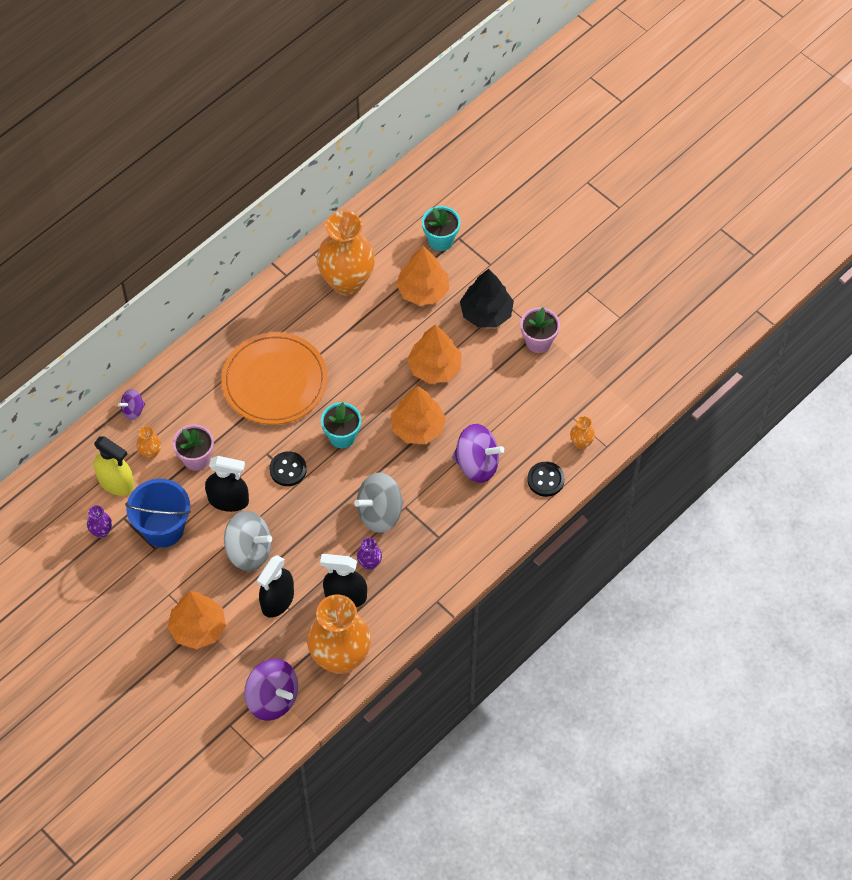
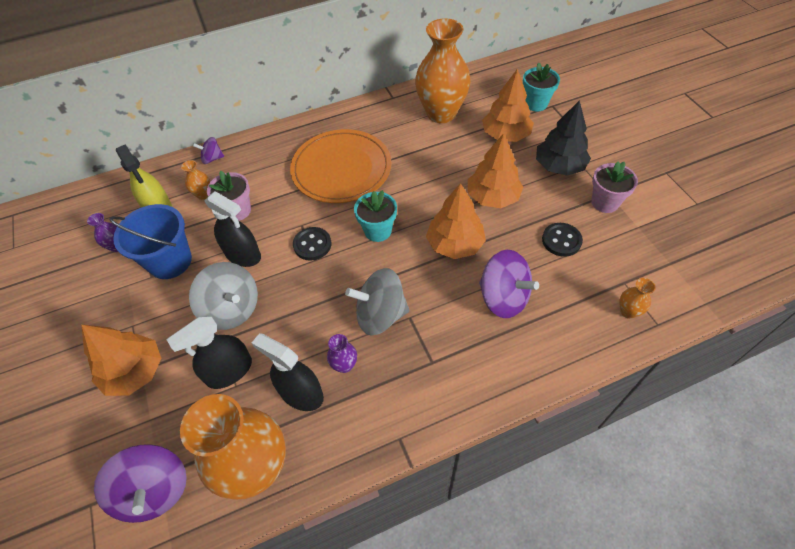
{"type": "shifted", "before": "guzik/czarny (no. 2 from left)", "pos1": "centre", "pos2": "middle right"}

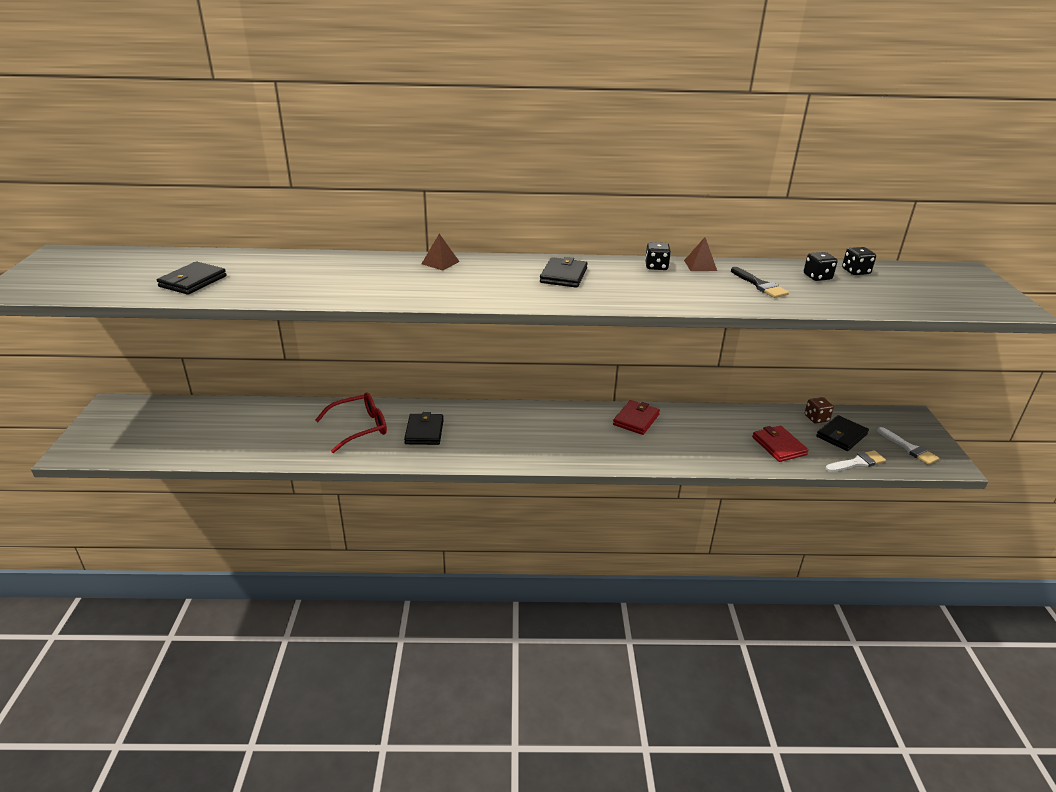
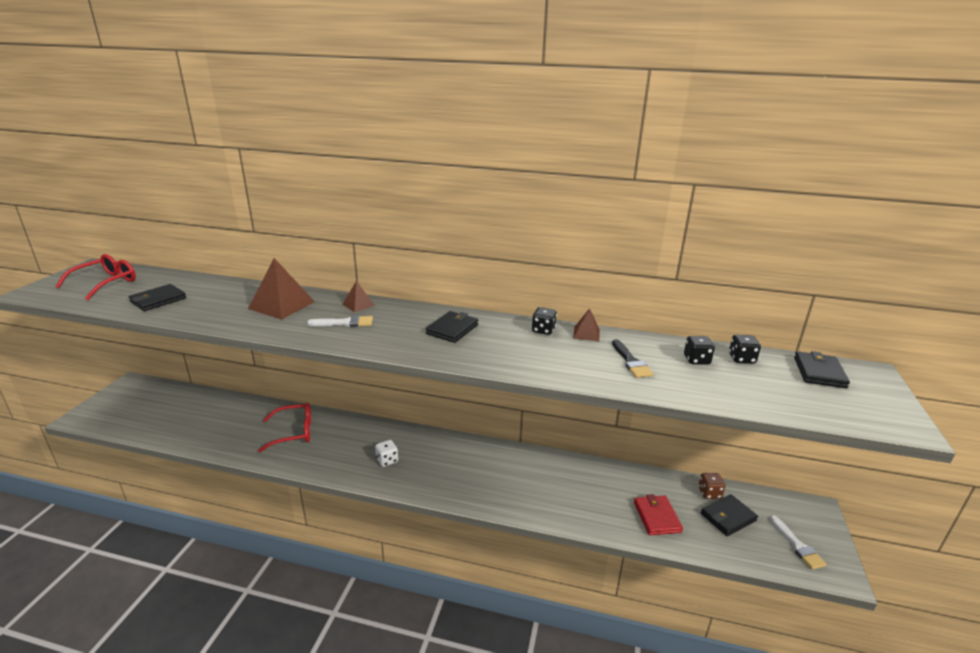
{"type": "new", "after": "okulary/czerwony (no. 1 from left)", "pos2": "middle left"}
{"type": "new", "after": "piramida/brązowy (no. 1 from left)", "pos2": "middle left"}
{"type": "shifted", "before": "pędzel/biały (no. 1 from left)", "pos1": "middle right", "pos2": "centre"}
{"type": "new", "after": "kostka do gry/biały", "pos2": "bottom centre"}
{"type": "shifted", "before": "portfel/czarny (no. 2 from left in the first image)", "after": "portfel/czarny (no. 4 from left)", "pos1": "centre", "pos2": "middle right"}
{"type": "gone", "before": "portfel/czerwony (no. 1 from left)", "pos1": "centre"}

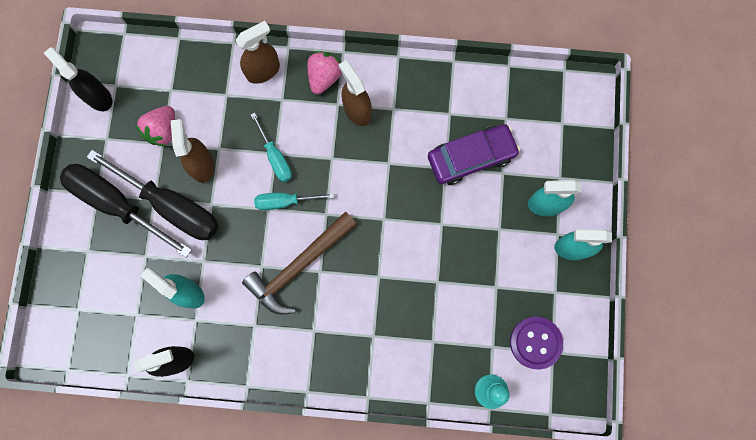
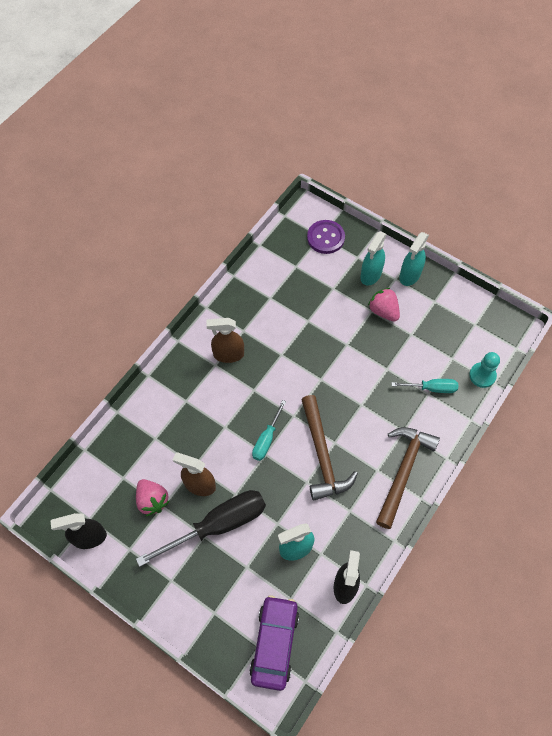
{"type": "shifted", "before": "samochód/fioletowy", "pos1": "centre", "pos2": "bottom centre"}
{"type": "shifted", "before": "guzik/fioletowy", "pos1": "bottom right", "pos2": "top centre"}
{"type": "shifted", "before": "truskawka/różowy (no. 2 from left)", "pos1": "top centre", "pos2": "middle right"}
{"type": "new", "after": "młotek/brązowy (no. 2 from left)", "pos2": "middle right"}
{"type": "shifted", "before": "śrubokręt/turkusowy (no. 1 from left in the first image)", "after": "śrubokręt/turkusowy (no. 2 from left)", "pos1": "centre", "pos2": "middle right"}
{"type": "gone", "before": "śrubokręt/czarny (no. 1 from left)", "pos1": "middle left"}
{"type": "gone", "before": "spryskiwacz/brązowy (no. 2 from left)", "pos1": "top centre"}

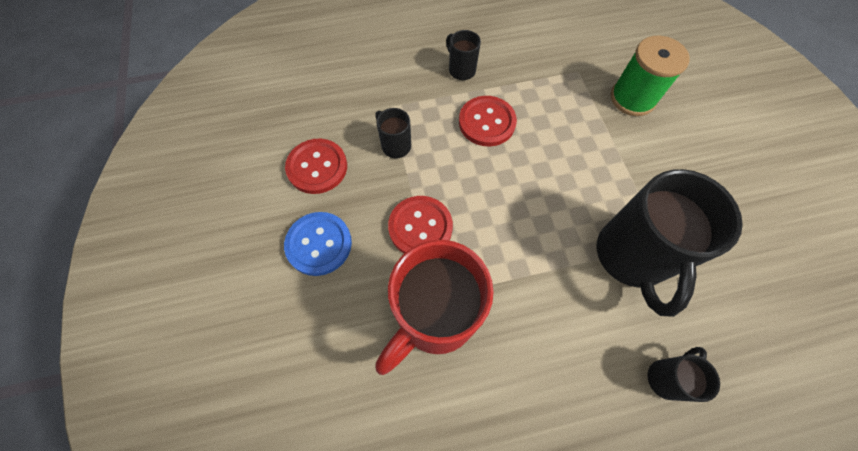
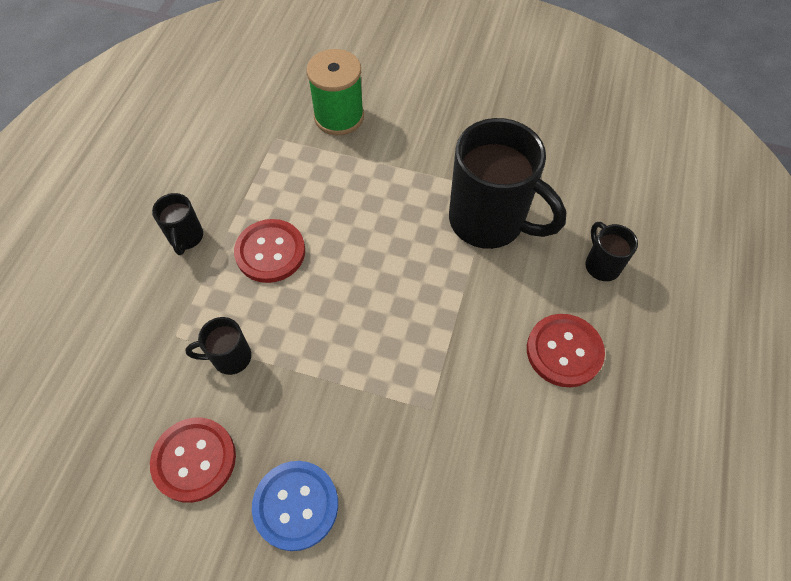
{"type": "rotated", "before": "kubek/czarny (no. 2 from left in the first image)", "pos1": "top centre", "pos2": "middle left", "turn": -90}
{"type": "shifted", "before": "guzik/czerwony (no. 2 from left in the first image)", "after": "guzik/czerwony (no. 3 from left)", "pos1": "centre", "pos2": "middle right"}
{"type": "gone", "before": "kubek/czerwony", "pos1": "bottom centre"}

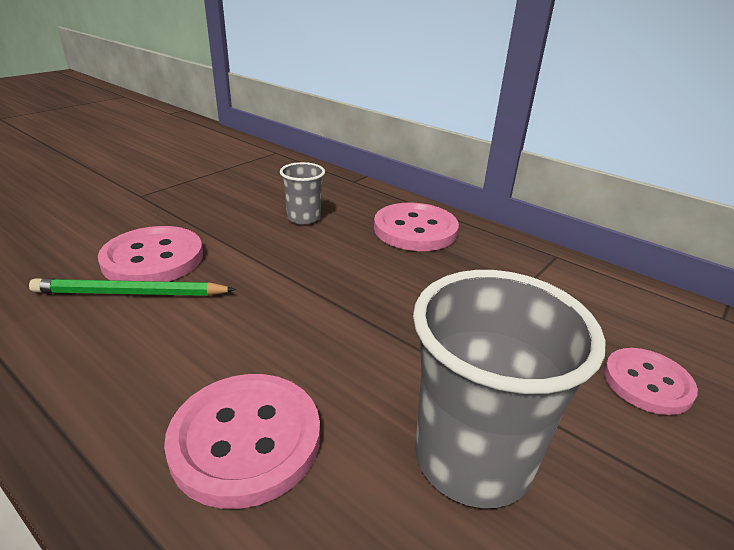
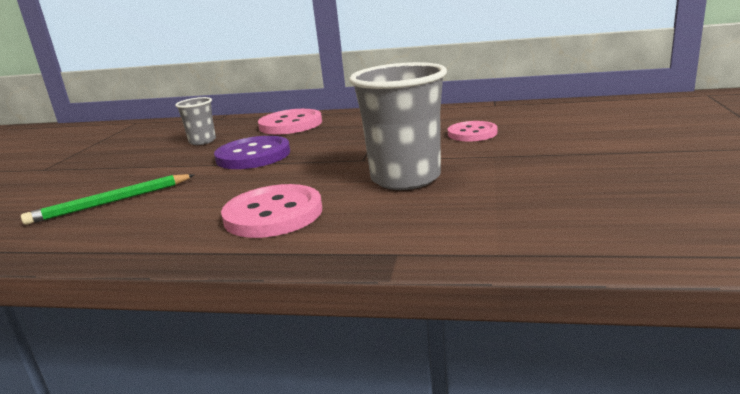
{"type": "new", "after": "guzik/fioletowy", "pos2": "centre"}
{"type": "gone", "before": "guzik/różowy (no. 1 from left)", "pos1": "middle left"}

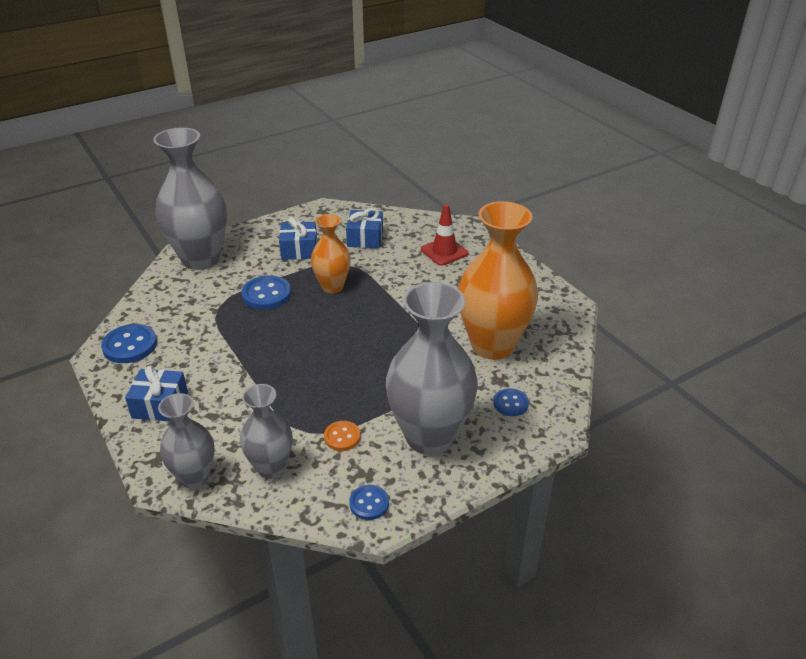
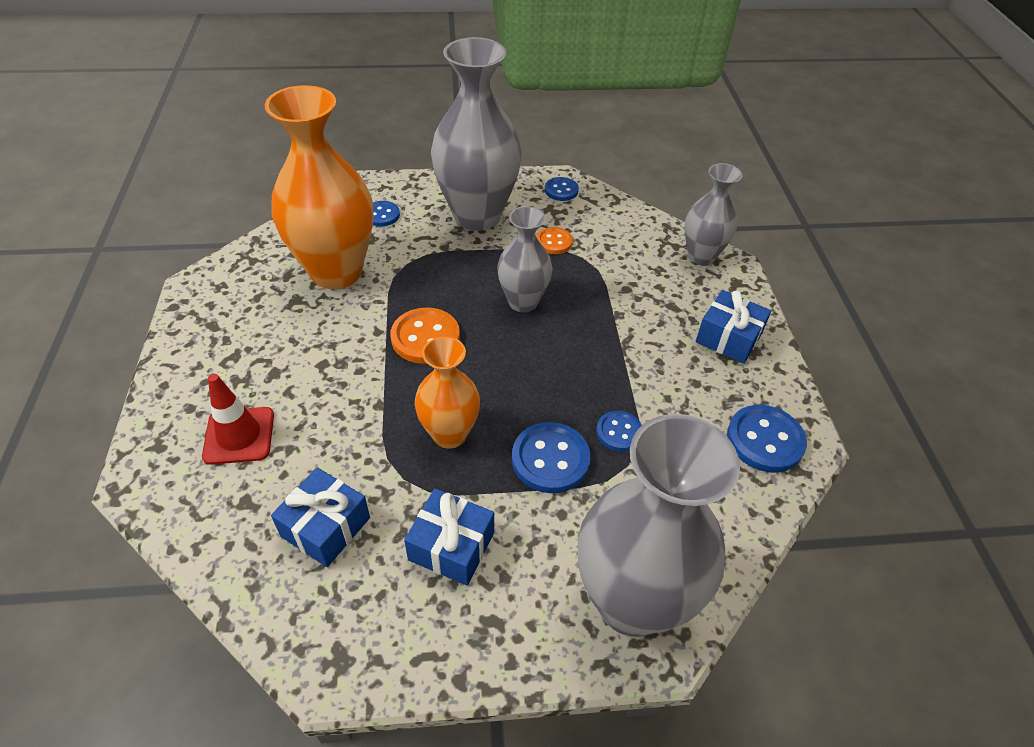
{"type": "new", "after": "guzik/pomarańczowy (no. 1 from left)", "pos2": "centre"}
{"type": "shifted", "before": "wazon/szary (no. 3 from left in the first image)", "after": "wazon/szary (no. 2 from left)", "pos1": "middle left", "pos2": "centre"}
{"type": "new", "after": "guzik/niebieski (no. 4 from left)", "pos2": "centre"}

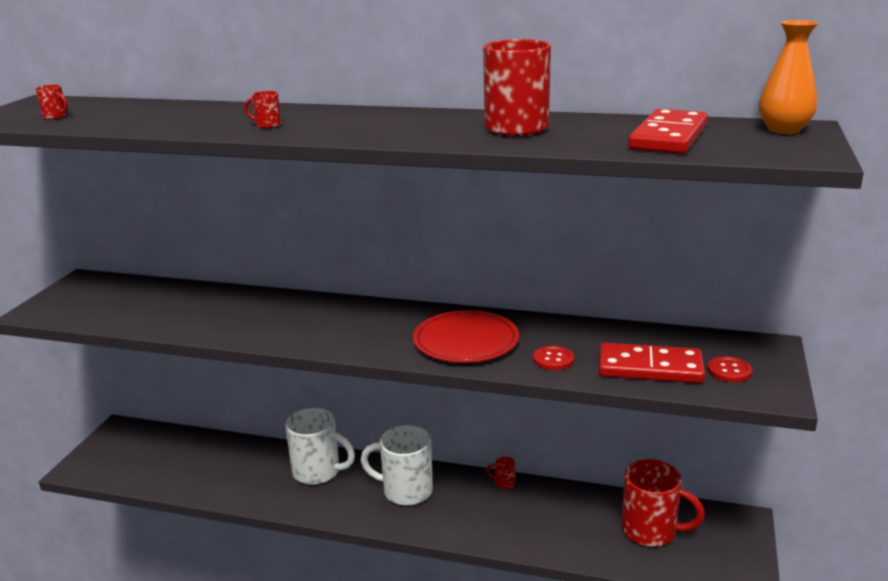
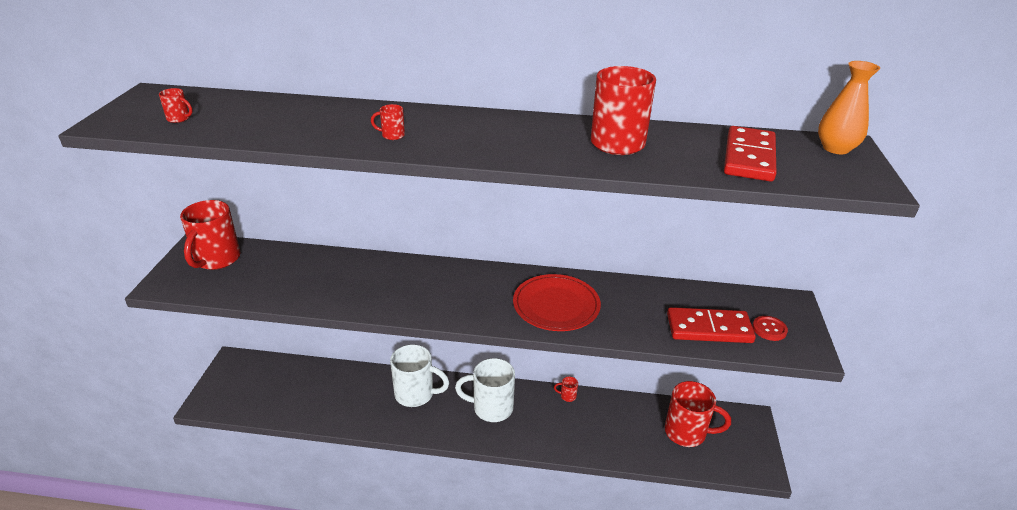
{"type": "new", "after": "kubek/czerwony (no. 2 from left)", "pos2": "middle left"}
{"type": "gone", "before": "guzik/czerwony (no. 1 from left)", "pos1": "centre"}

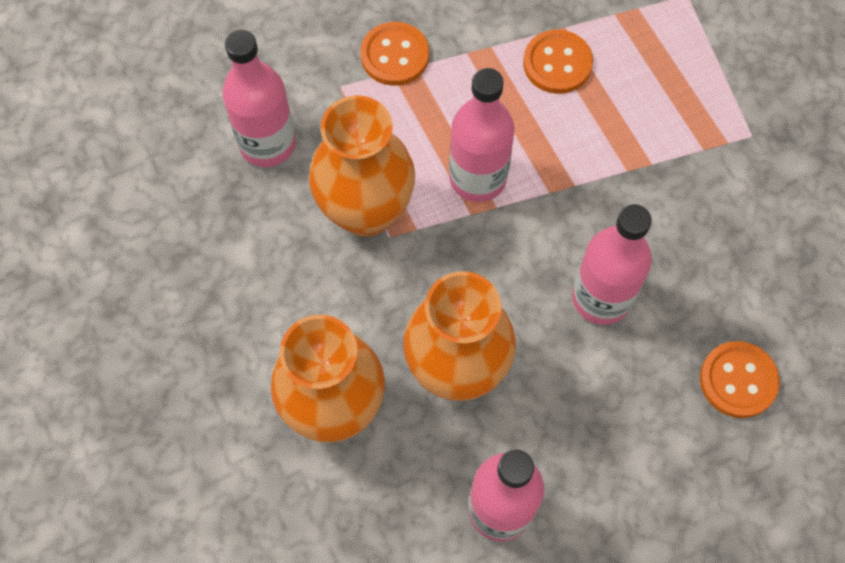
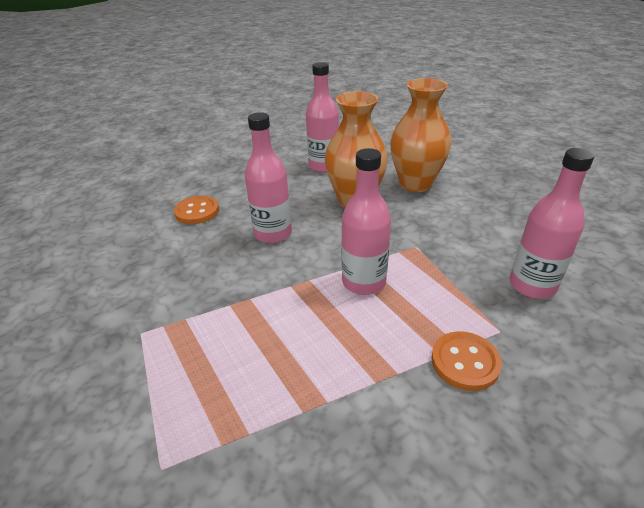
{"type": "gone", "before": "wazon/pomarańczowy (no. 2 from left)", "pos1": "top centre"}
{"type": "gone", "before": "guzik/pomarańczowy (no. 2 from left)", "pos1": "top centre"}

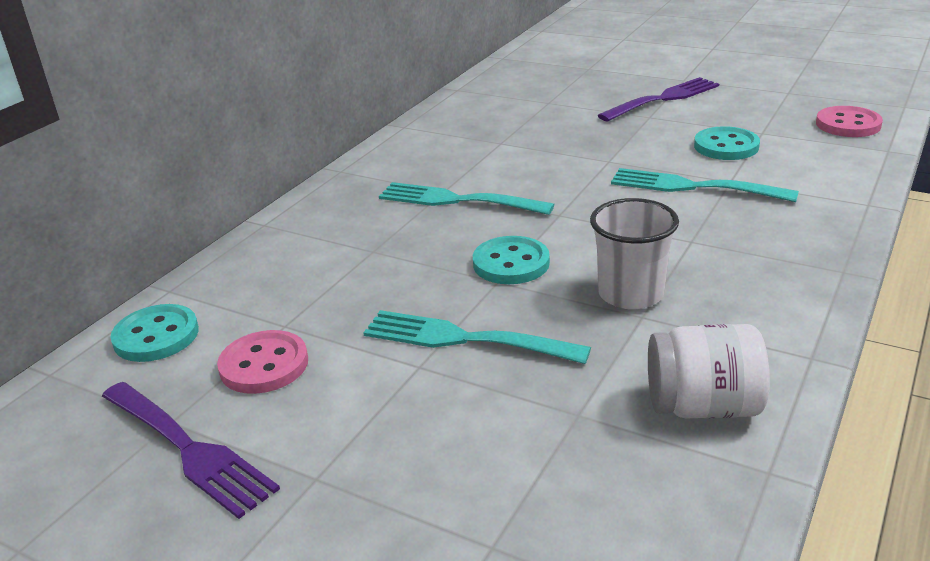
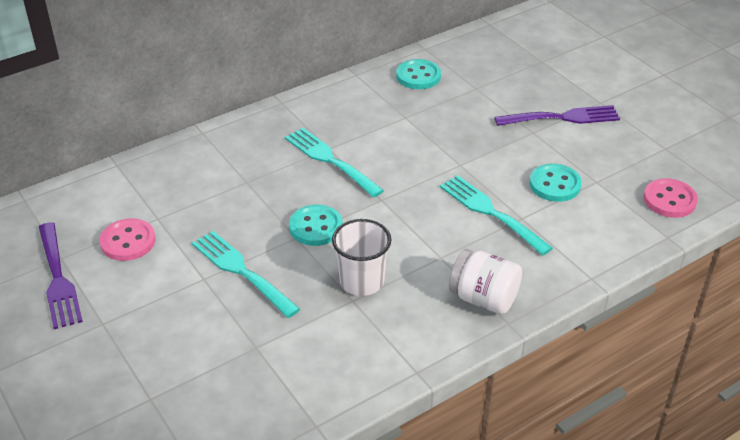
{"type": "shifted", "before": "guzik/turkusowy (no. 1 from left in the first image)", "after": "guzik/turkusowy (no. 2 from left)", "pos1": "middle left", "pos2": "top centre"}
{"type": "shifted", "before": "słoik/biały", "pos1": "middle right", "pos2": "centre"}

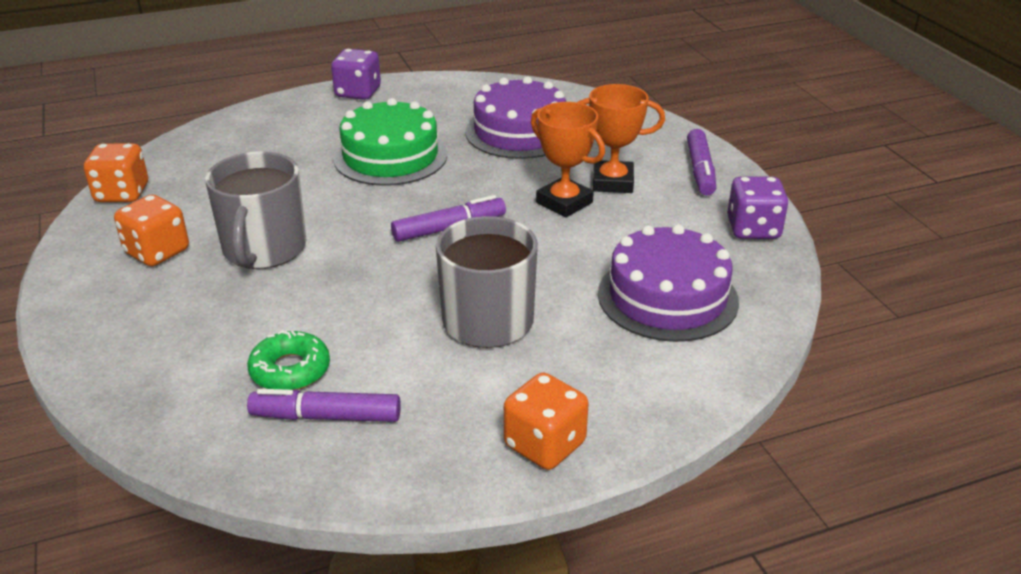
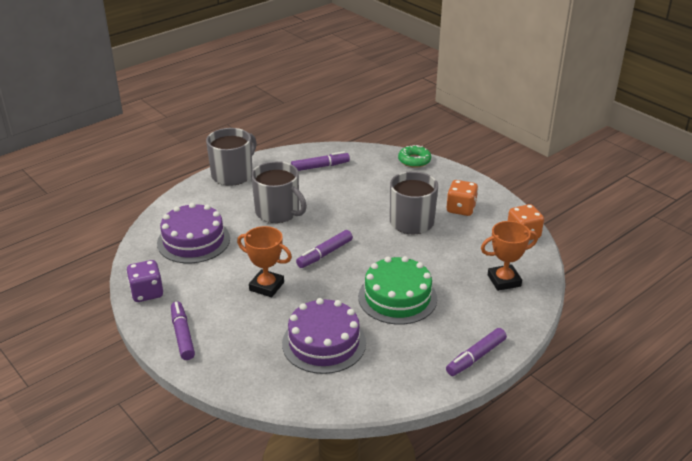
{"type": "swapped", "before": "kostka do gry/pomarańczowy (no. 3 from left)", "after": "kubek/szary (no. 1 from left)", "pos1": "bottom centre", "pos2": "centre"}
{"type": "shifted", "before": "donut/zielony", "pos1": "middle left", "pos2": "centre"}
{"type": "swapped", "before": "kostka do gry/fioletowy (no. 1 from left)", "after": "flamaster/fioletowy (no. 4 from left)", "pos1": "top centre", "pos2": "bottom right"}
{"type": "shifted", "before": "puchar/pomarańczowy (no. 2 from left)", "pos1": "top centre", "pos2": "middle right"}

